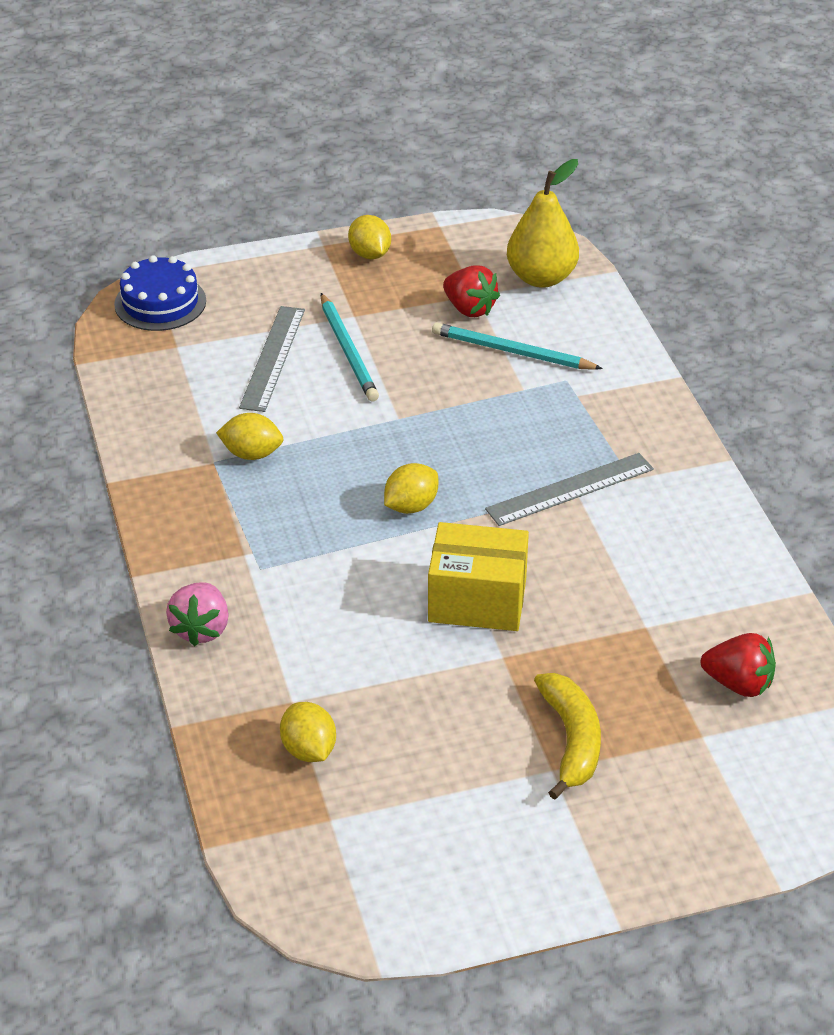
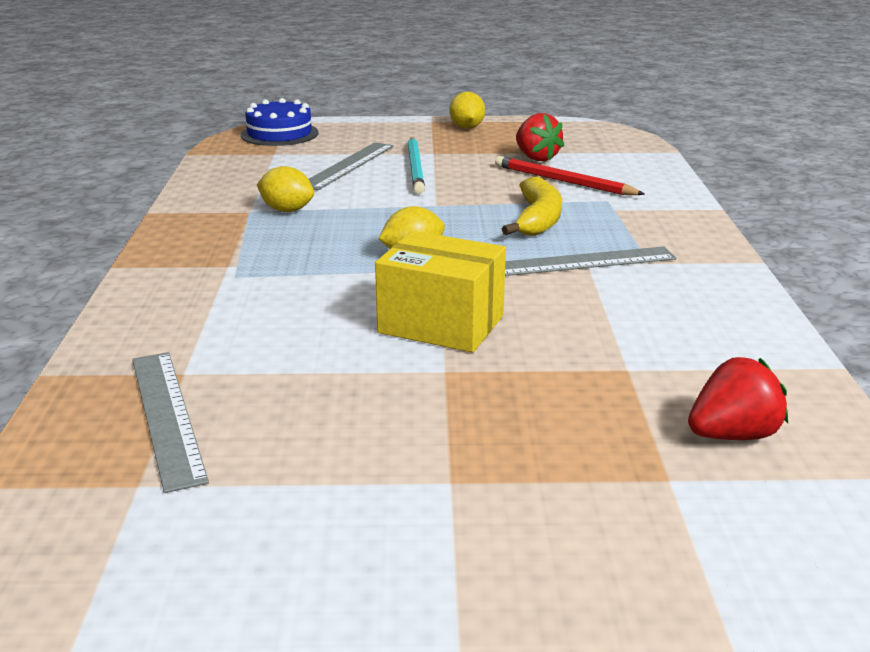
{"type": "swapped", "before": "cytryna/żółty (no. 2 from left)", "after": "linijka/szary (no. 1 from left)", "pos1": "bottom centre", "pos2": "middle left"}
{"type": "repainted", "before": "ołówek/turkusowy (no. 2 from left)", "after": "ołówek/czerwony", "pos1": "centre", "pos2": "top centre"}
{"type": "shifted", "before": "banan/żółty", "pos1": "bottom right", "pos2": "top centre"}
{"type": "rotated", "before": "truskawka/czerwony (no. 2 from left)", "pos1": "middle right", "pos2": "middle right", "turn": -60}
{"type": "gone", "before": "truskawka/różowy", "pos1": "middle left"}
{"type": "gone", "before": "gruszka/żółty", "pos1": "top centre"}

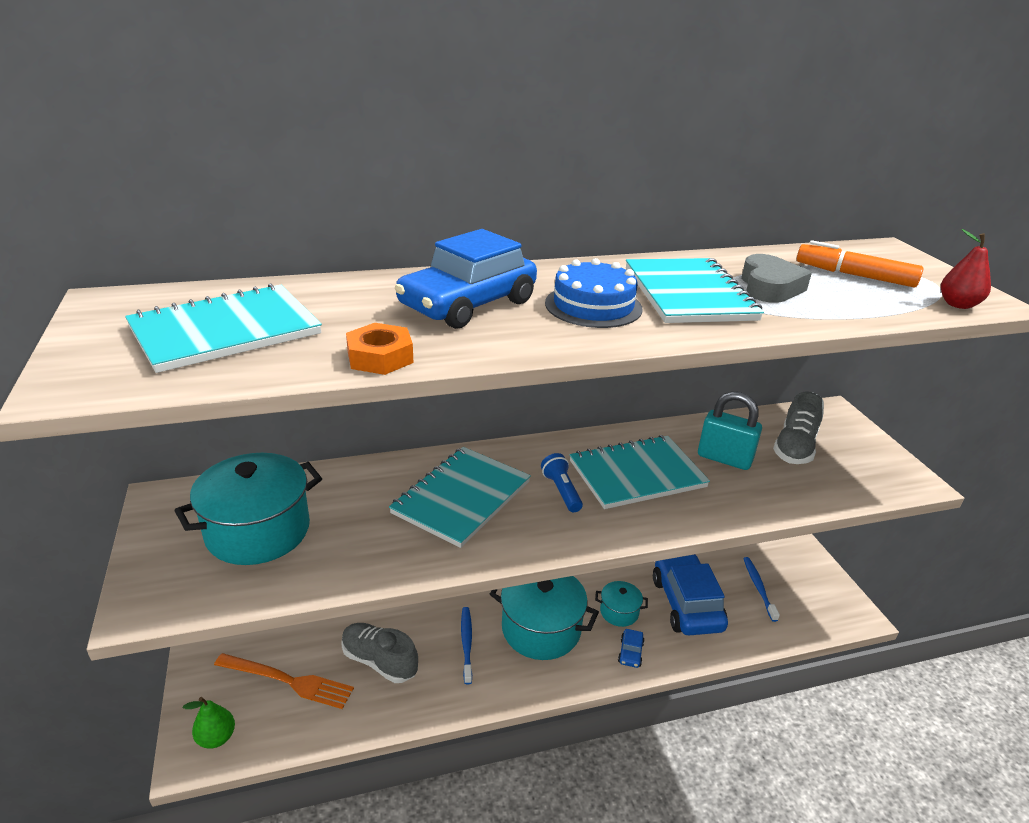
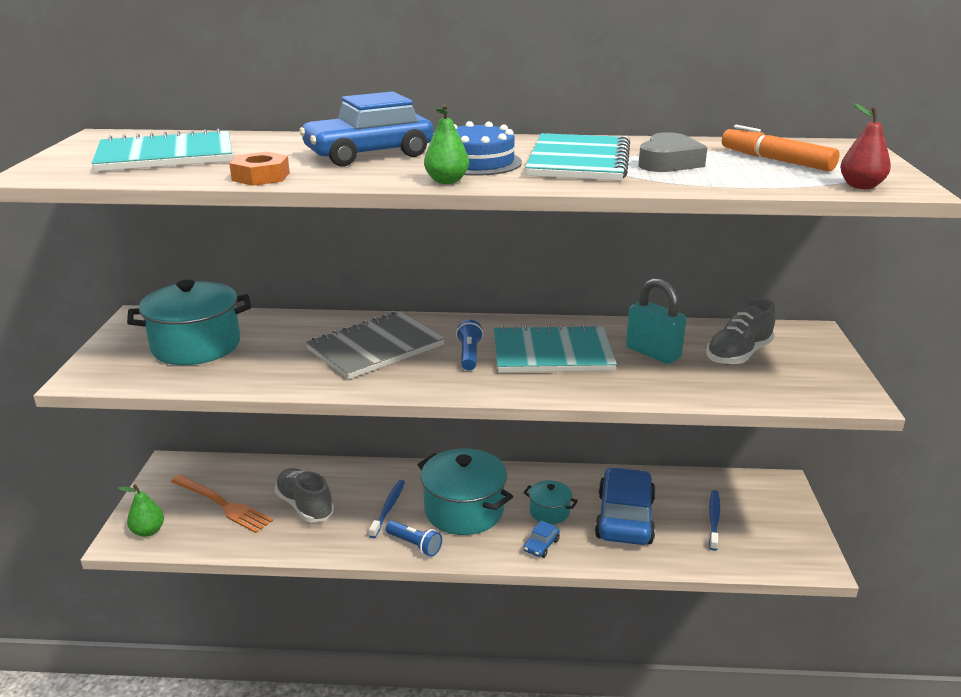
{"type": "repainted", "before": "zeszyt/turkusowy (no. 2 from left)", "after": "zeszyt/szary", "pos1": "centre", "pos2": "centre"}
{"type": "new", "after": "latarka/niebieski (no. 1 from left)", "pos2": "bottom centre"}
{"type": "new", "after": "gruszka/zielony (no. 2 from left)", "pos2": "top centre"}

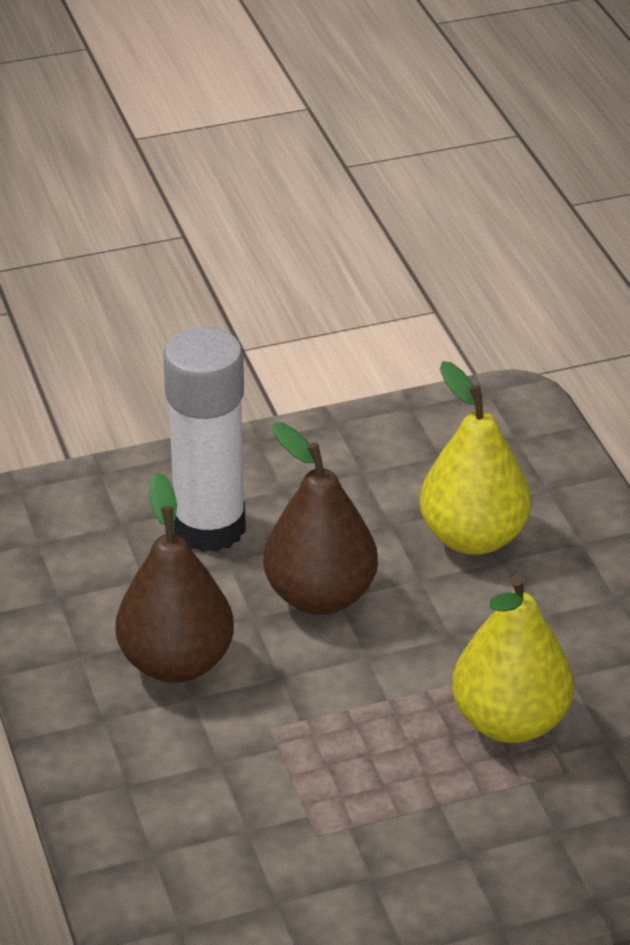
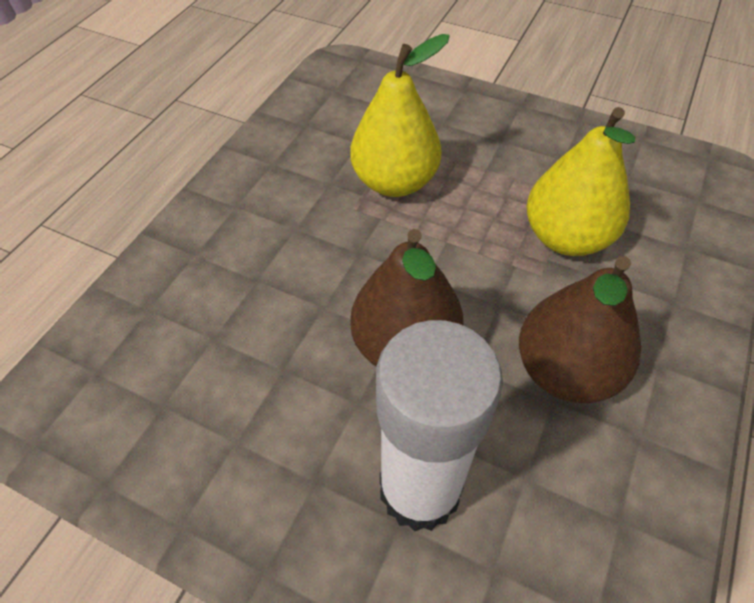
{"type": "shifted", "before": "gruszka/żółty (no. 1 from left in the first image)", "after": "gruszka/żółty (no. 2 from left)", "pos1": "middle right", "pos2": "top right"}

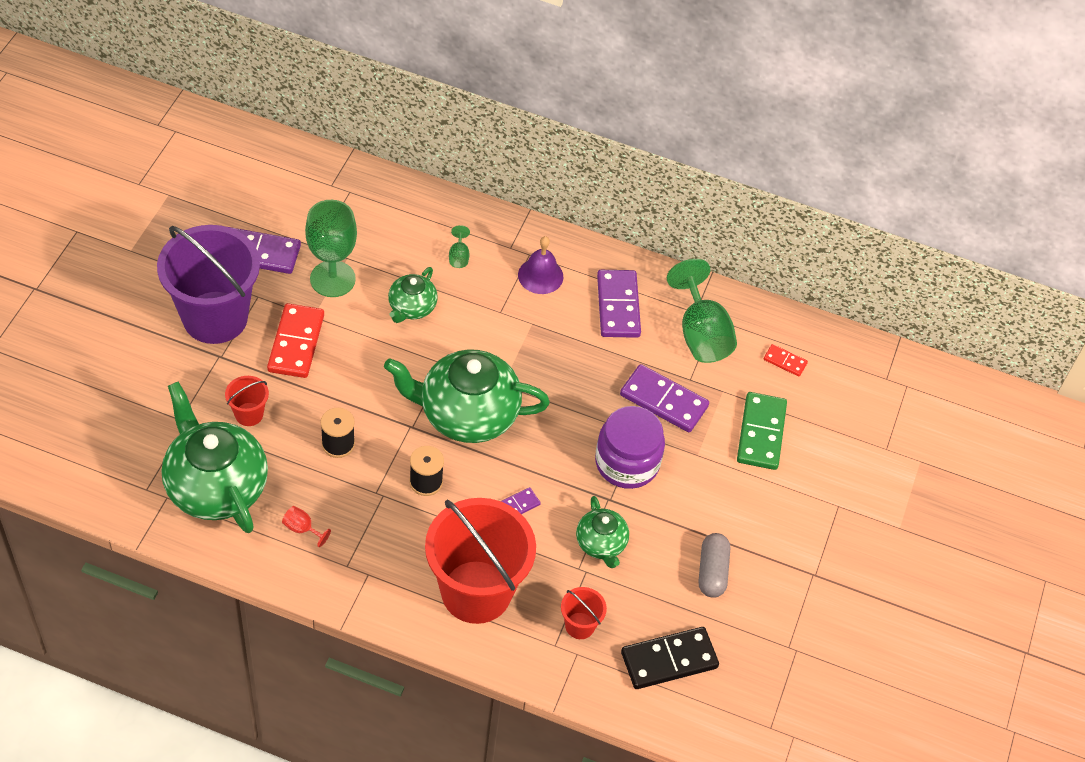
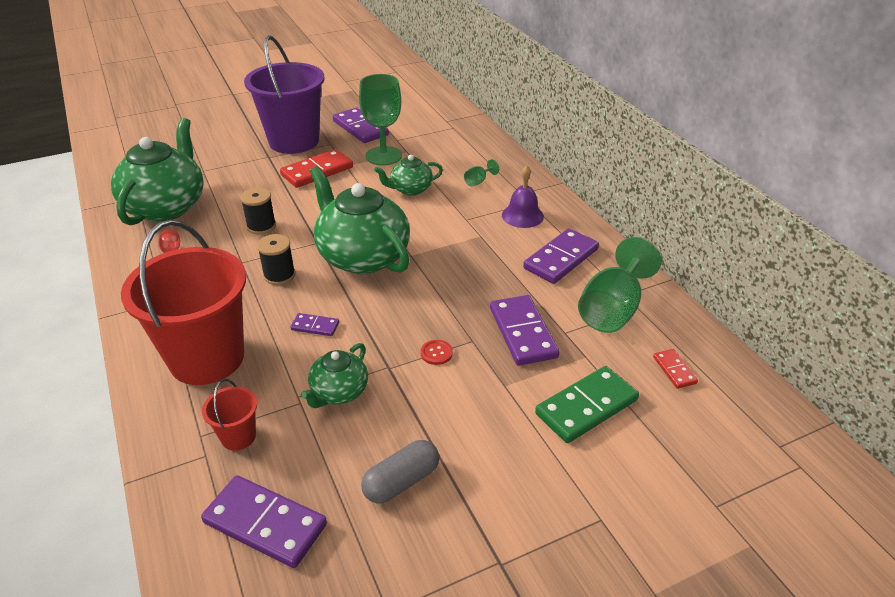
{"type": "repainted", "before": "kostka domina/czarny", "after": "kostka domina/fioletowy (no. 1 from left)", "pos1": "bottom centre", "pos2": "bottom left"}
{"type": "swapped", "before": "słoik/fioletowy", "after": "guzik/czerwony", "pos1": "centre", "pos2": "centre"}
{"type": "gone", "before": "wiadro/czerwony (no. 1 from left)", "pos1": "middle left"}

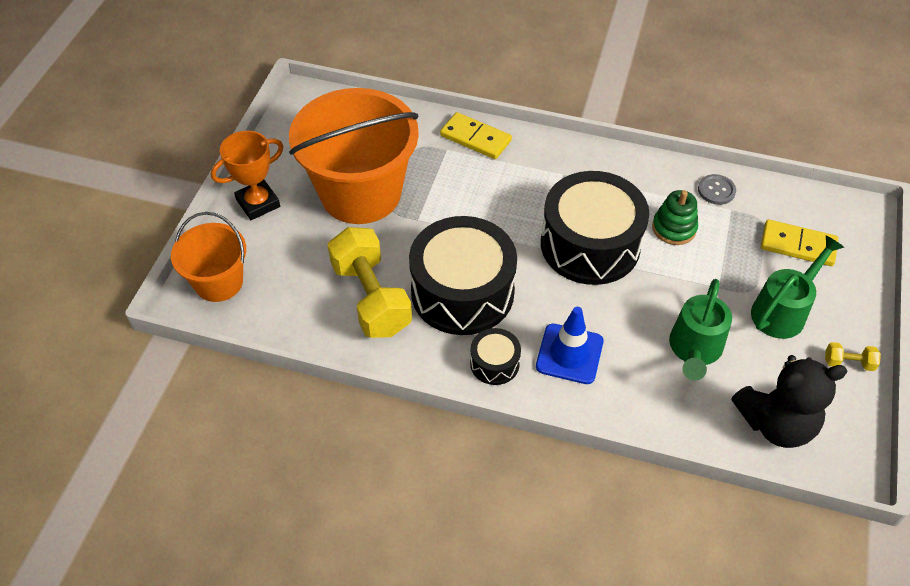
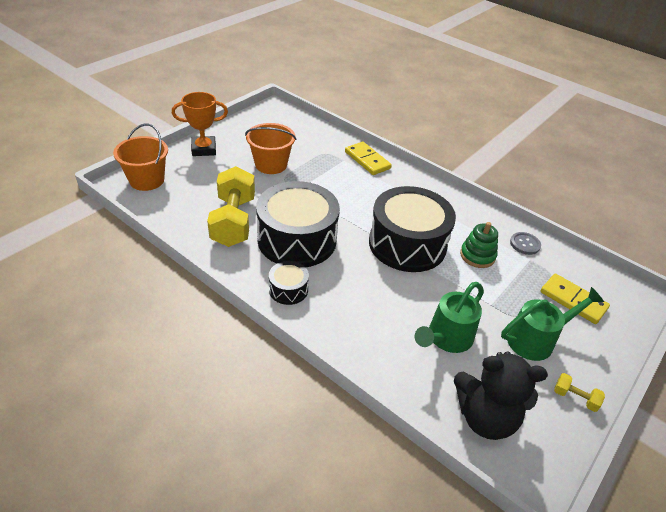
{"type": "scaled", "before": "wiadro/pomarańczowy (no. 2 from left)", "pos1": "top centre", "pos2": "top centre", "scale": 0.55}
{"type": "gone", "before": "pachołek/niebieski", "pos1": "centre"}

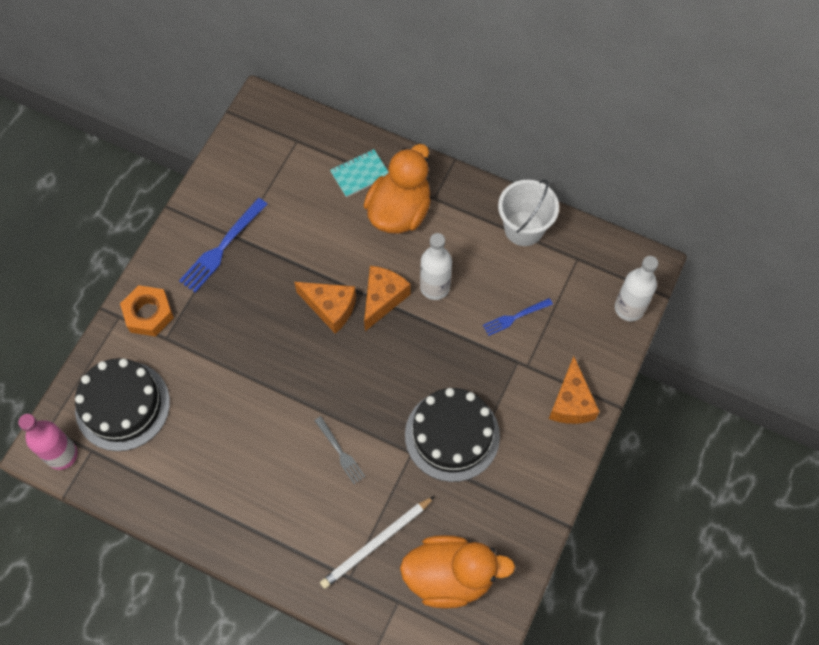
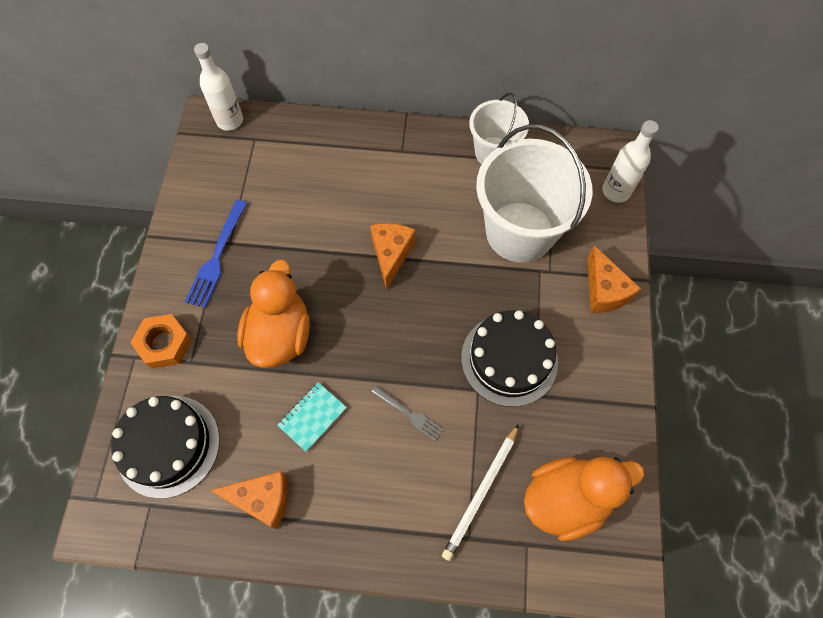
{"type": "shifted", "before": "butelka/biały (no. 1 from left)", "pos1": "centre", "pos2": "top left"}
{"type": "shifted", "before": "ser/pomarańczowy (no. 1 from left)", "pos1": "centre", "pos2": "bottom left"}
{"type": "shifted", "before": "kaczka/pomarańczowy (no. 1 from left)", "pos1": "top centre", "pos2": "middle left"}
{"type": "shifted", "before": "zeszyt/turkusowy", "pos1": "top centre", "pos2": "bottom centre"}
{"type": "swapped", "before": "widelec/niebieski (no. 2 from left)", "after": "wiadro/biały (no. 2 from left)", "pos1": "centre", "pos2": "top centre"}
{"type": "gone", "before": "butelka/różowy", "pos1": "bottom left"}

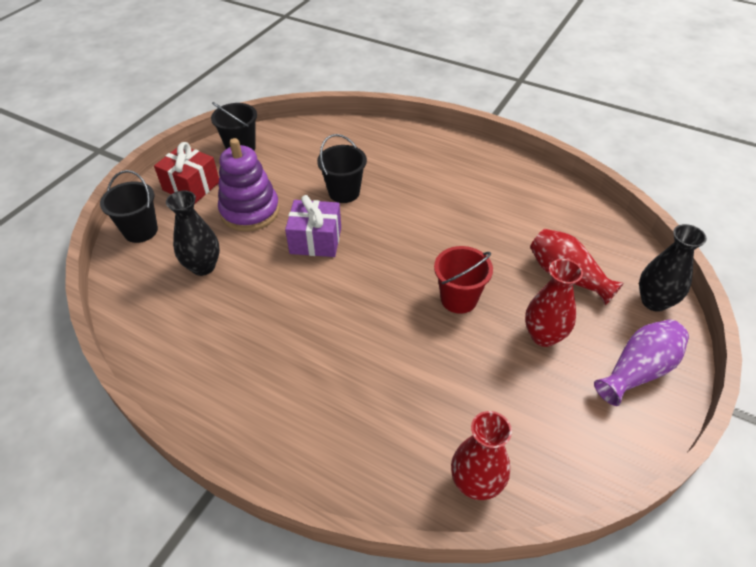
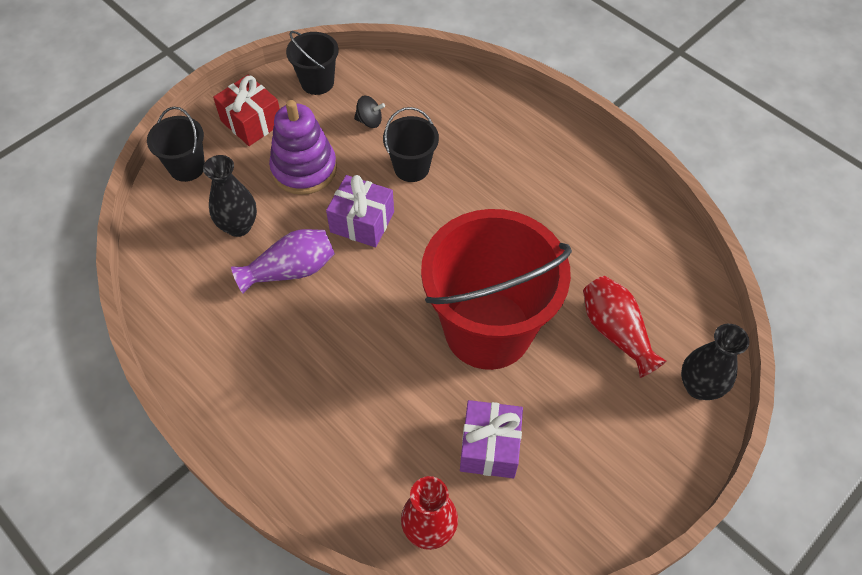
{"type": "shifted", "before": "wazon/fioletowy", "pos1": "middle right", "pos2": "middle left"}
{"type": "new", "after": "bączek/czarny", "pos2": "top centre"}
{"type": "scaled", "before": "wiadro/czerwony", "pos1": "centre", "pos2": "centre", "scale": 2.2}
{"type": "new", "after": "prezent/fioletowy (no. 2 from left)", "pos2": "bottom centre"}
{"type": "gone", "before": "wazon/czerwony (no. 2 from left)", "pos1": "middle right"}

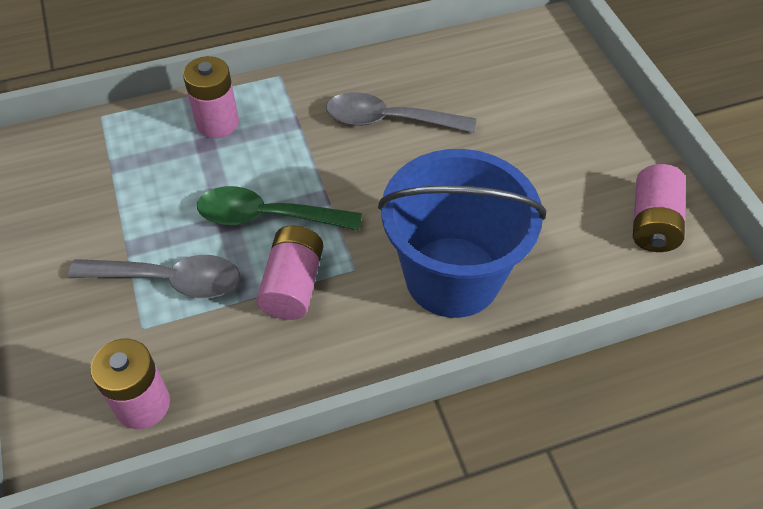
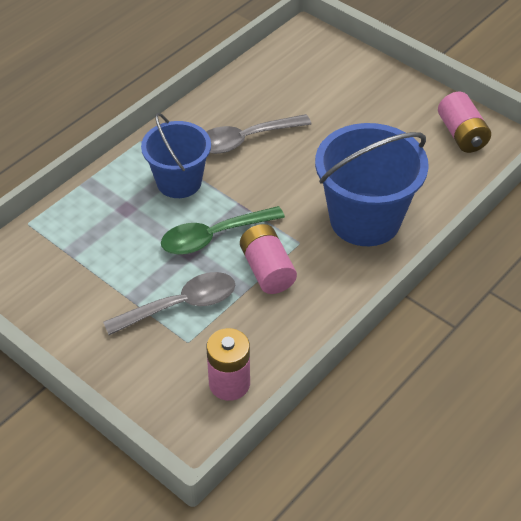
{"type": "new", "after": "wiadro/niebieski (no. 1 from left)", "pos2": "top centre"}
{"type": "gone", "before": "bateria/różowy (no. 2 from left)", "pos1": "top left"}

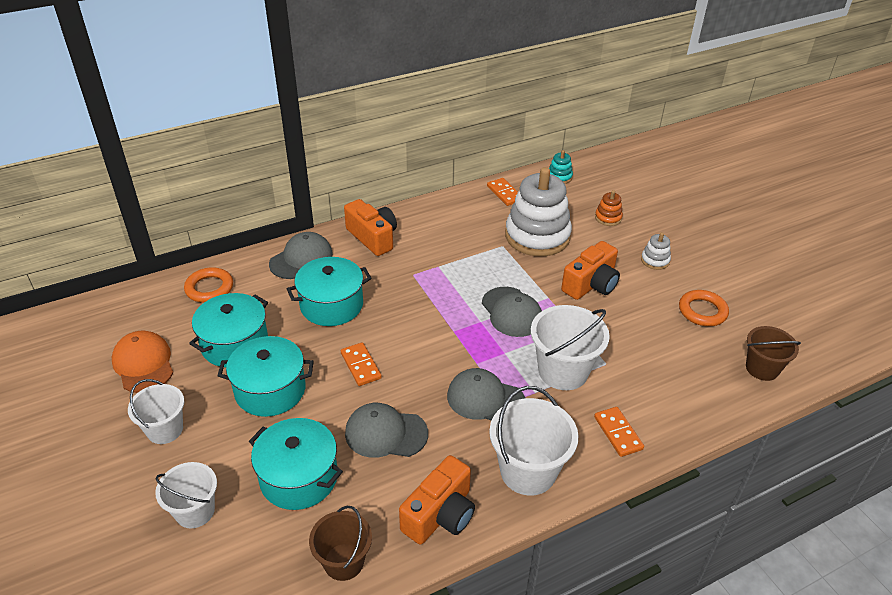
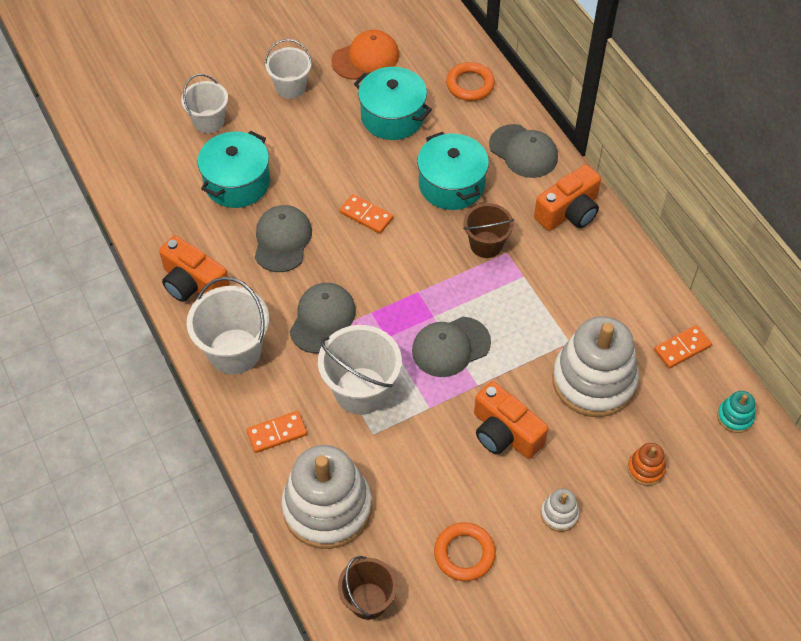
{"type": "new", "after": "zabawka nakładanka/biały (no. 1 from left)", "pos2": "bottom centre"}
{"type": "rotated", "before": "kostka domina/pomarańczowy (no. 1 from left in the first image)", "pos1": "centre", "pos2": "centre", "turn": 60}
{"type": "shifted", "before": "wiadro/brązowy (no. 1 from left in the first image)", "after": "wiadro/brązowy (no. 2 from left)", "pos1": "bottom centre", "pos2": "centre"}
{"type": "gone", "before": "garnek/turkusowy (no. 2 from left)", "pos1": "middle left"}

